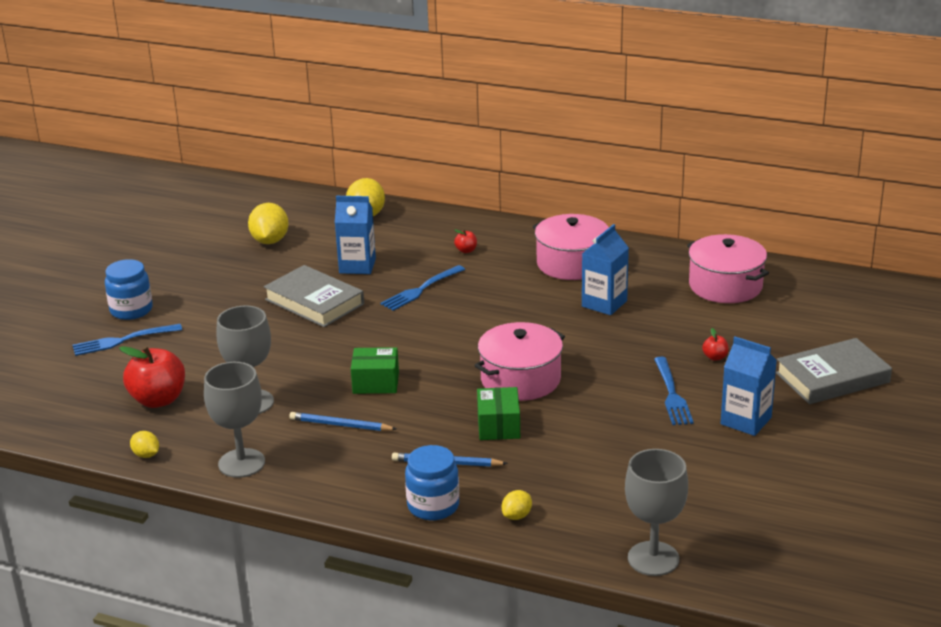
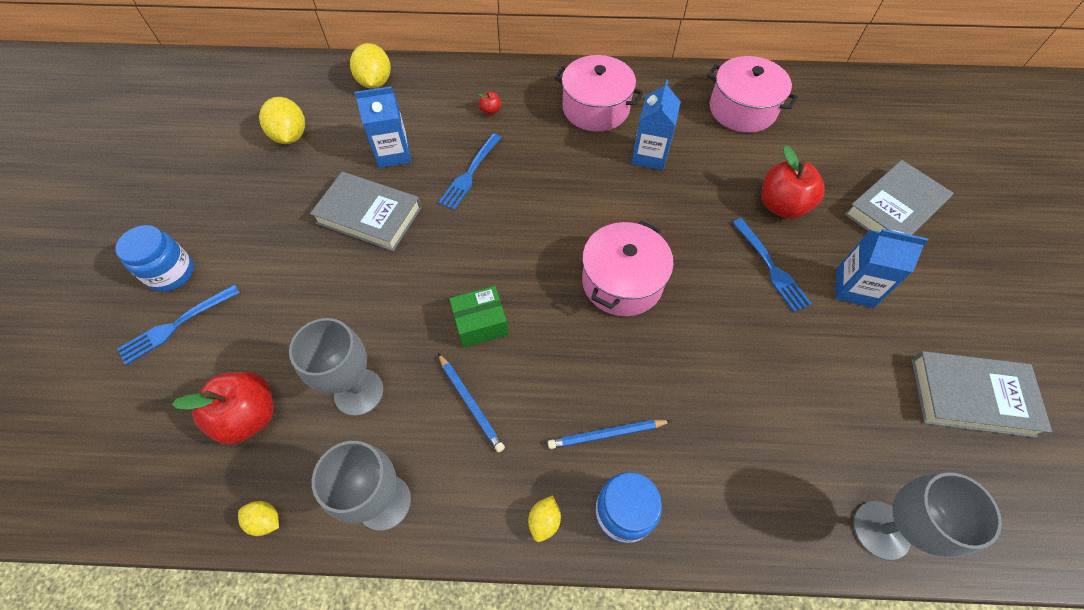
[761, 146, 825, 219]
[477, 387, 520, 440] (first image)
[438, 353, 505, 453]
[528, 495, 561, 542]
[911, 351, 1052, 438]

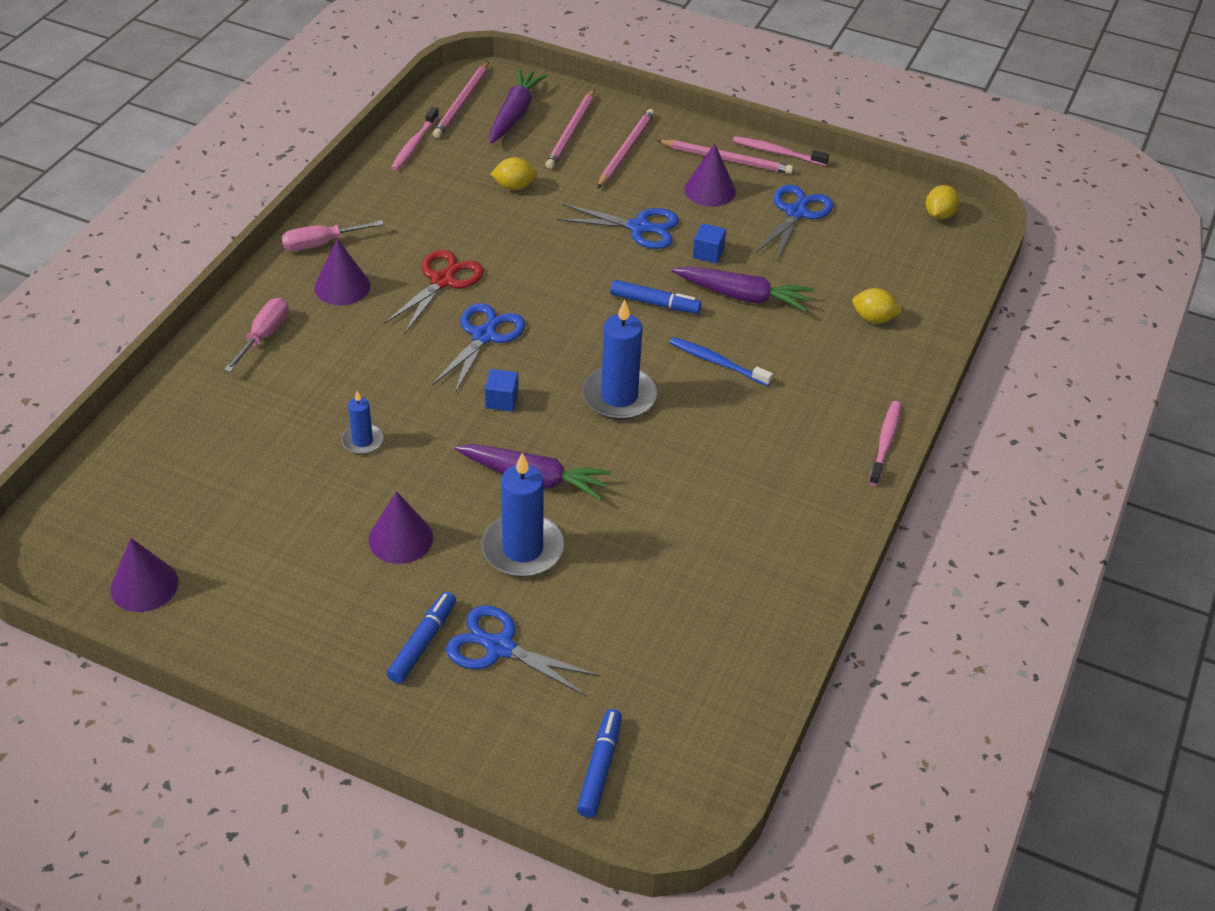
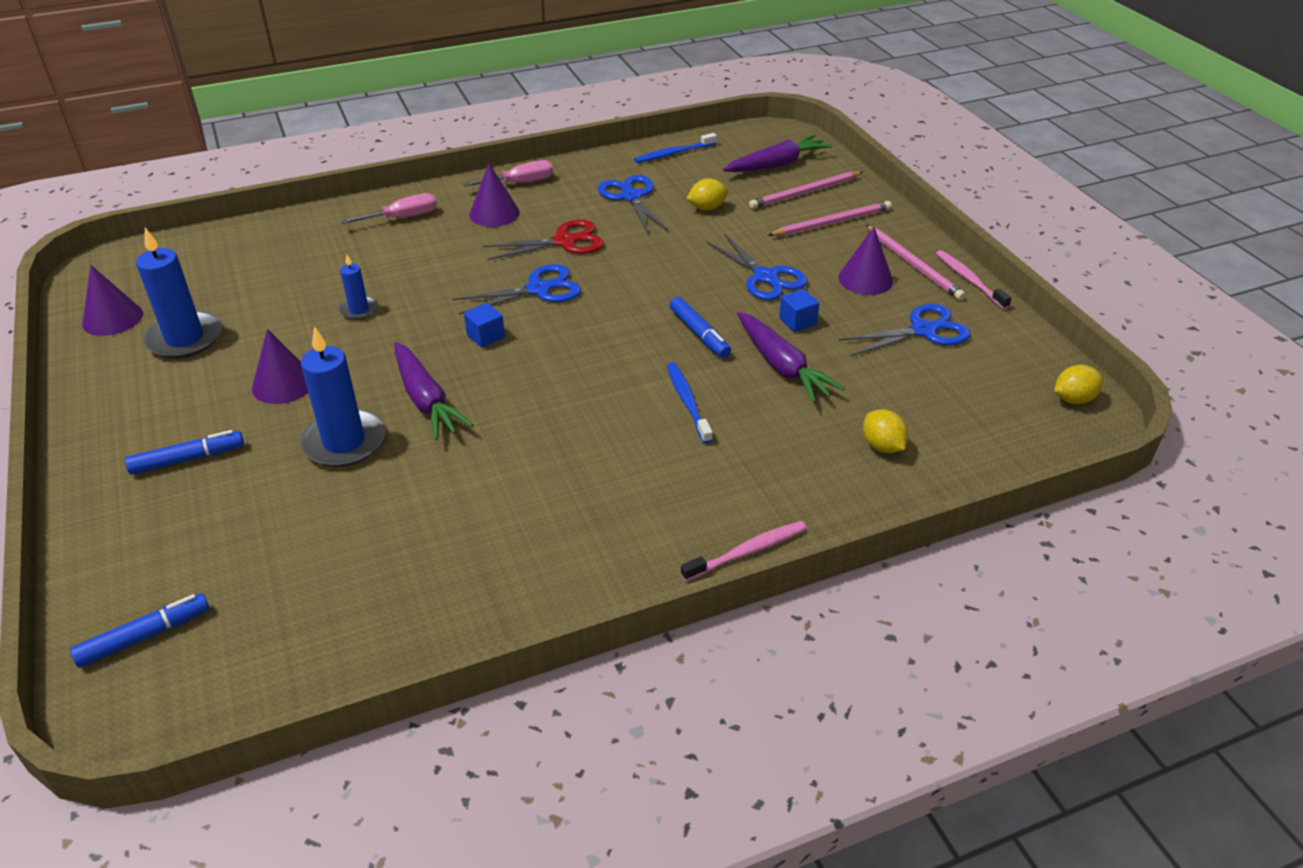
[433, 61, 489, 138] (first image)
[634, 133, 717, 163]
[686, 178, 728, 210]
[463, 160, 553, 187]
[136, 228, 222, 359]
[598, 175, 669, 233]

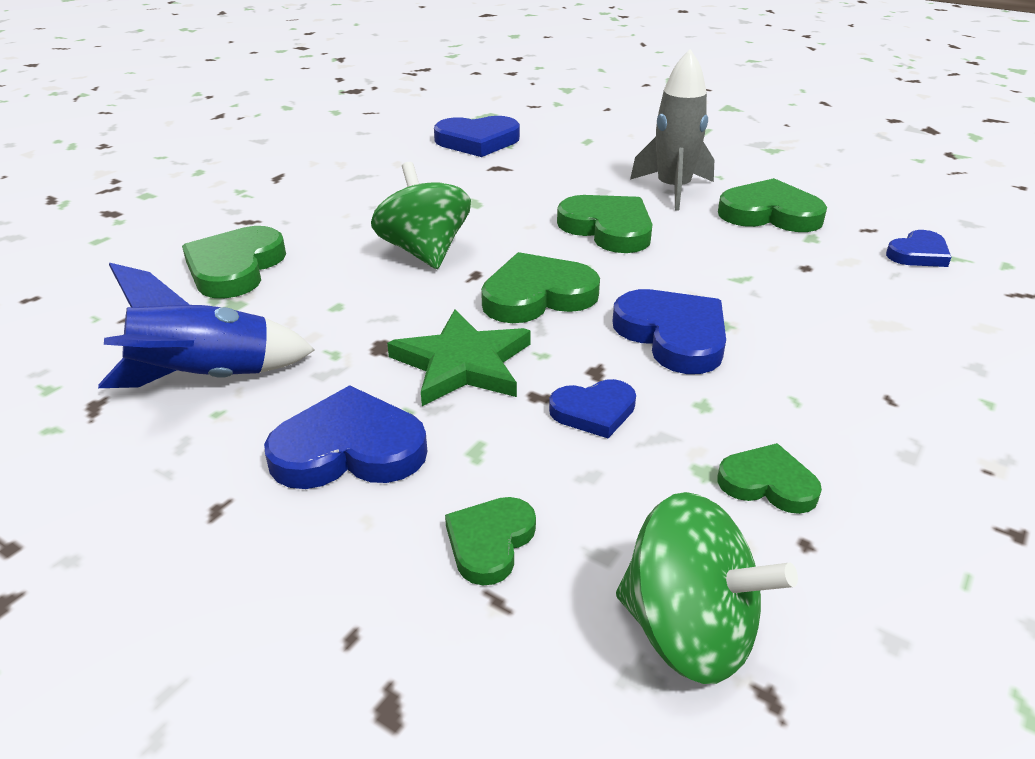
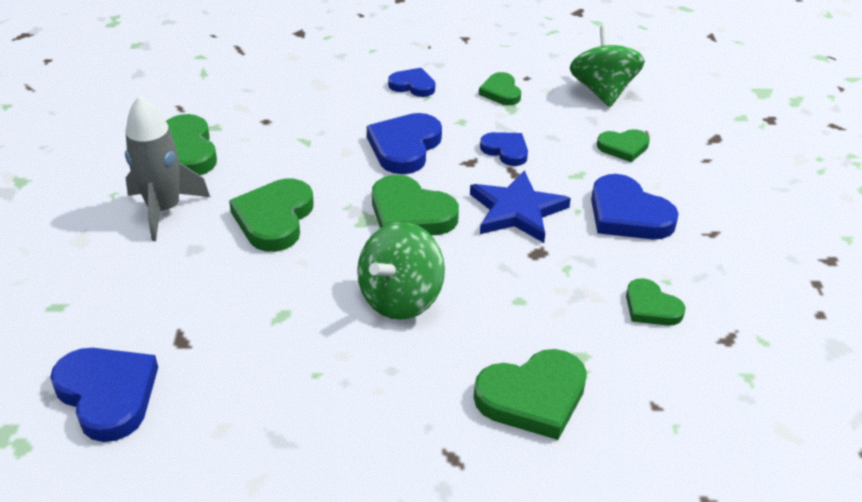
[388, 68, 435, 97]
[626, 278, 686, 326]
[470, 170, 571, 243]

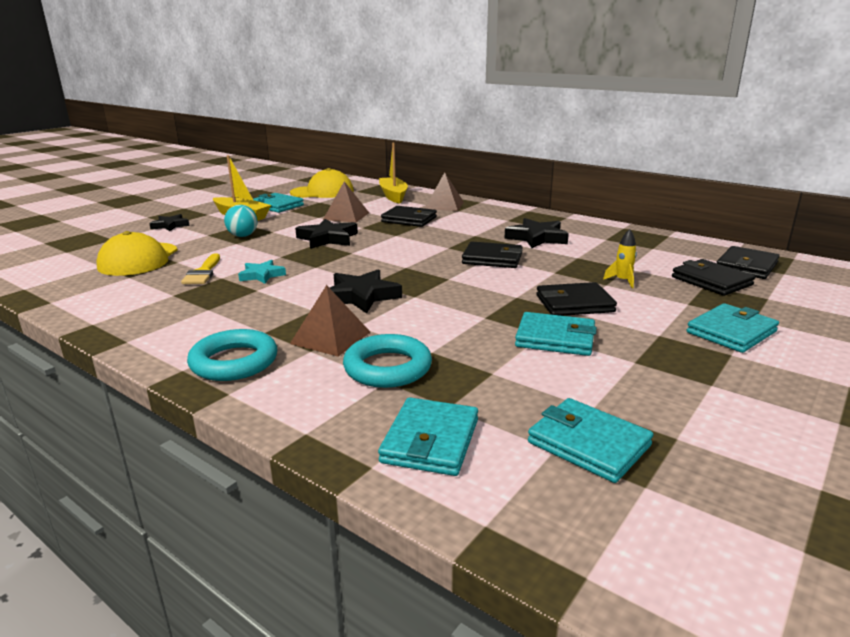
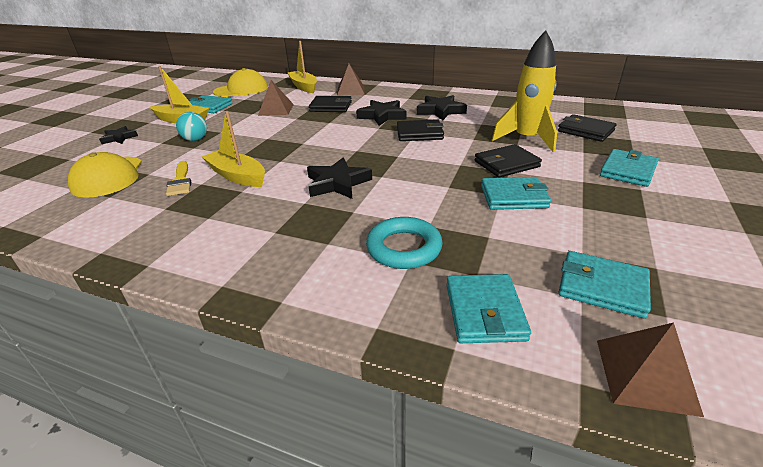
[356, 100, 407, 126]
[492, 31, 557, 152]
[717, 246, 780, 279] (first image)
[202, 111, 265, 187]
[597, 322, 704, 417]
[187, 329, 277, 381] (first image)

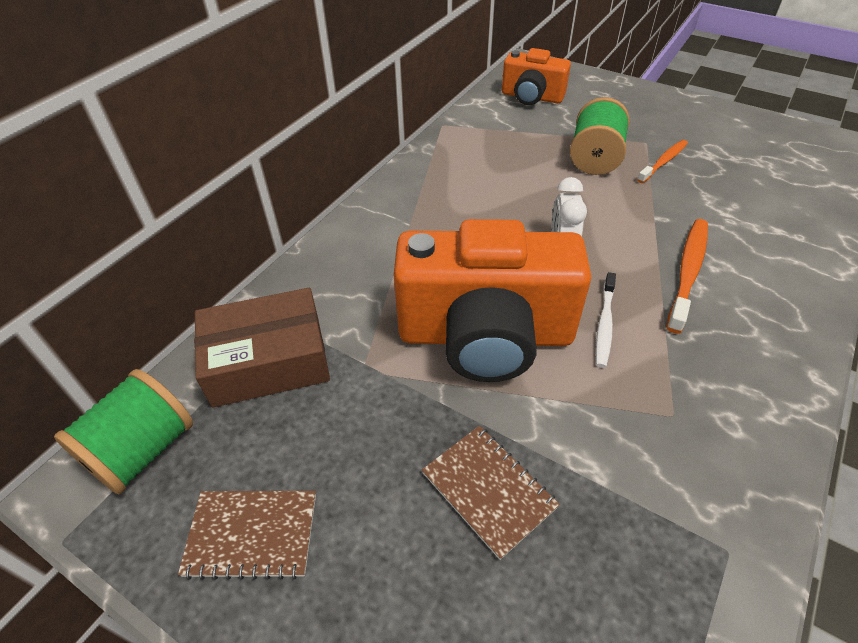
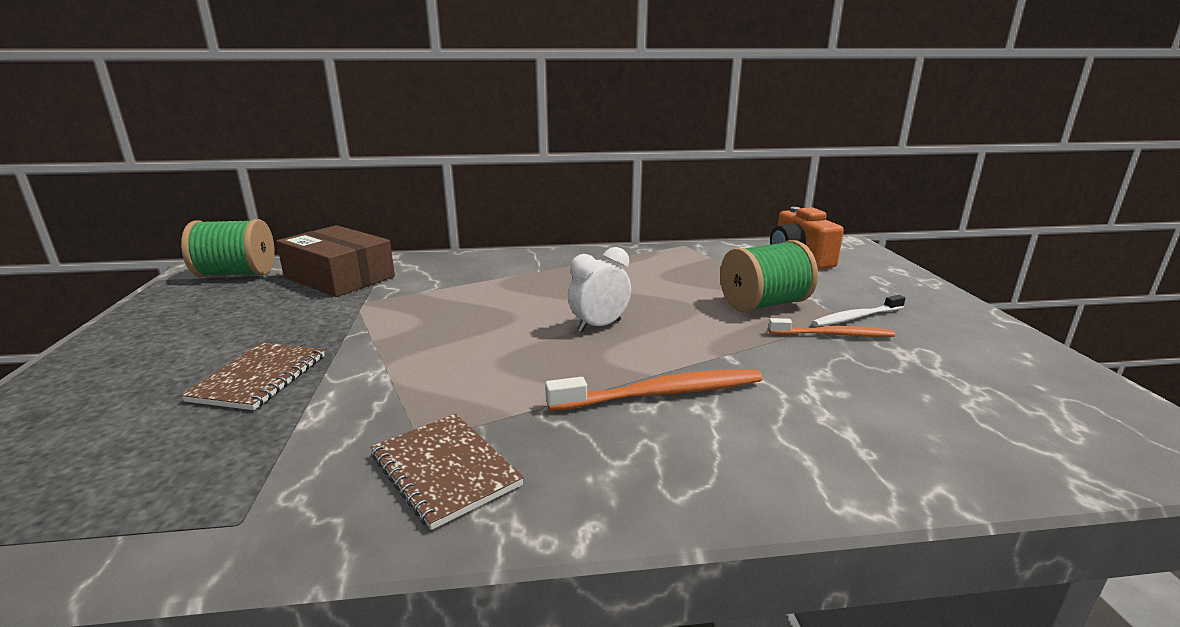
[394, 219, 591, 382] (first image)
[812, 295, 905, 327]
[371, 414, 524, 530]

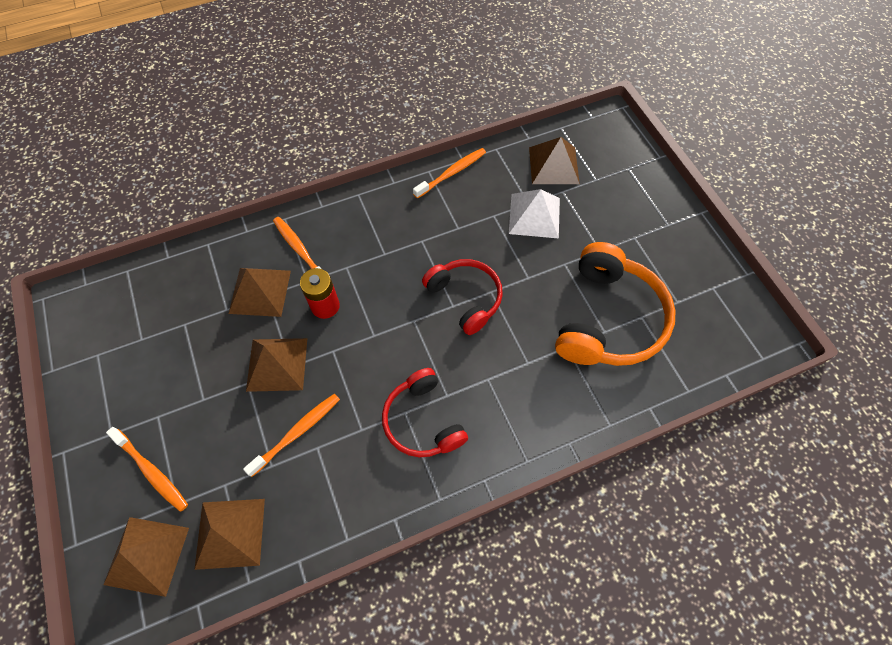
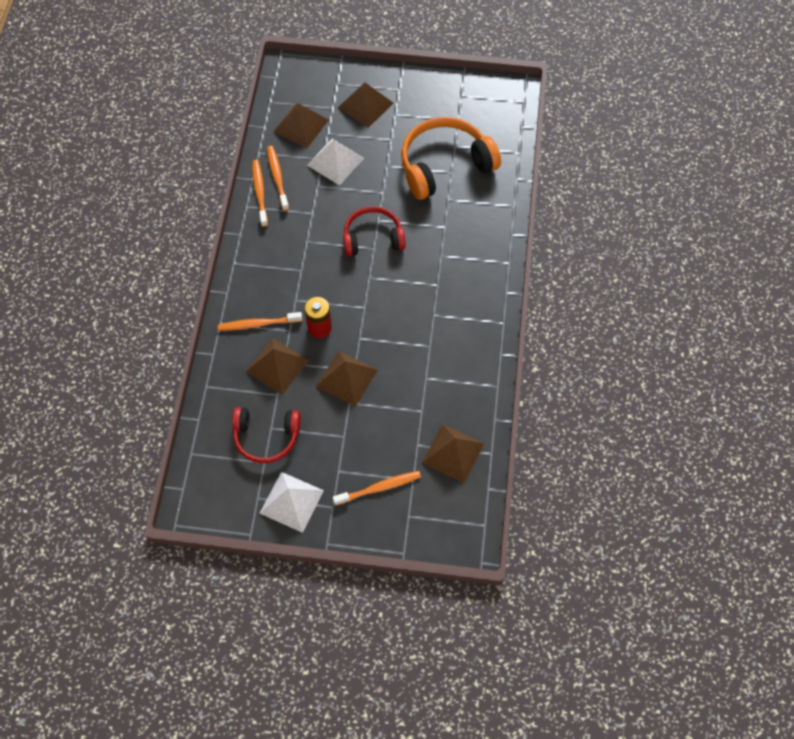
[401, 117, 501, 200]
[232, 407, 301, 464]
[267, 146, 289, 211]
[338, 83, 394, 128]
[260, 472, 324, 533]

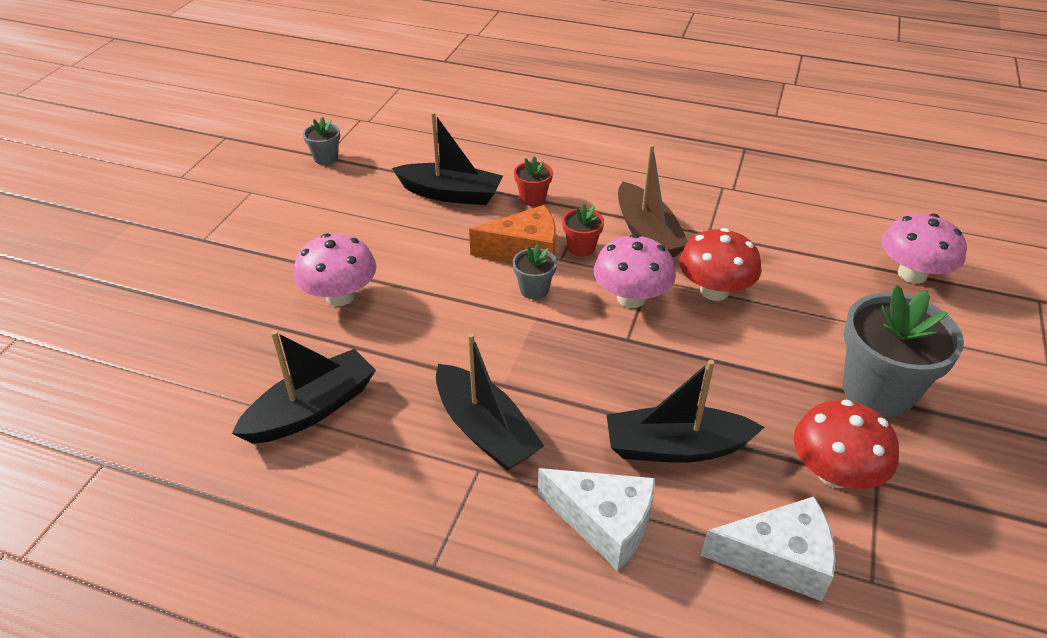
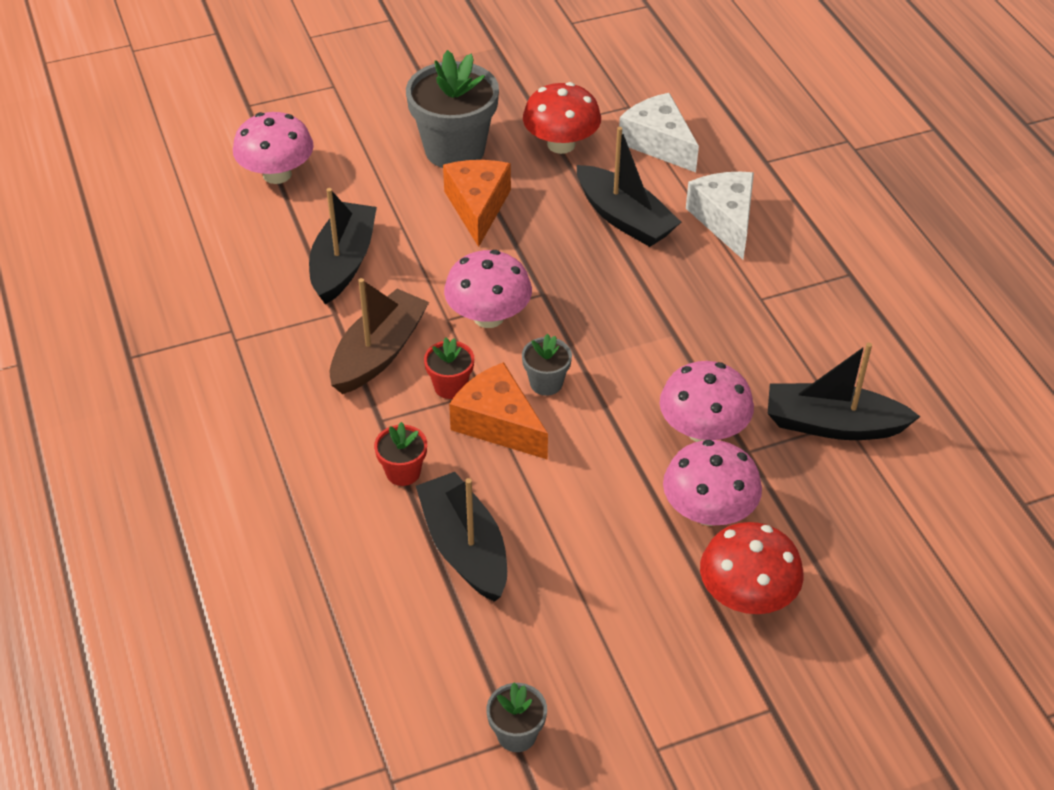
[700, 522, 804, 614]
[309, 188, 377, 304]
[443, 160, 511, 247]
[659, 361, 754, 442]

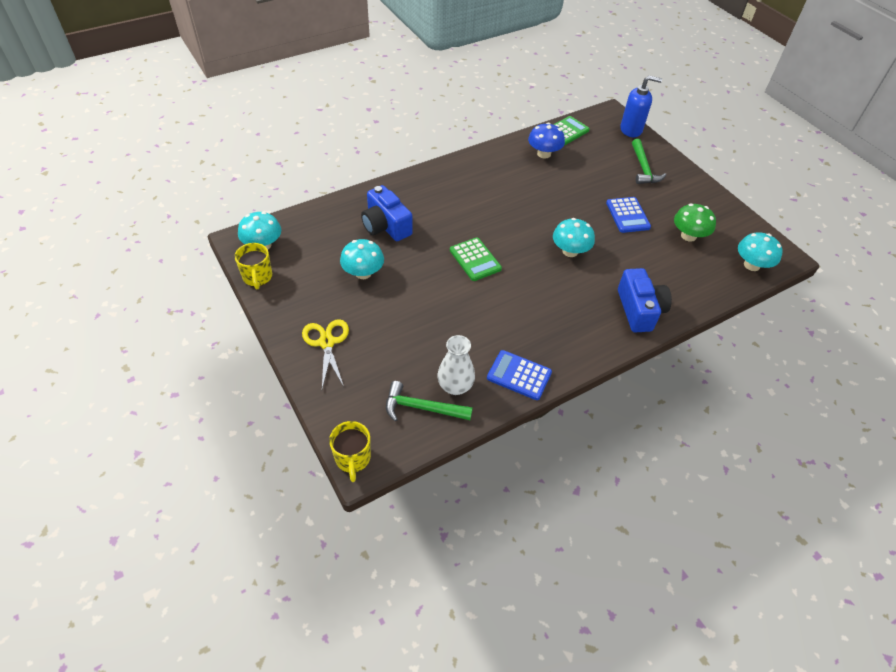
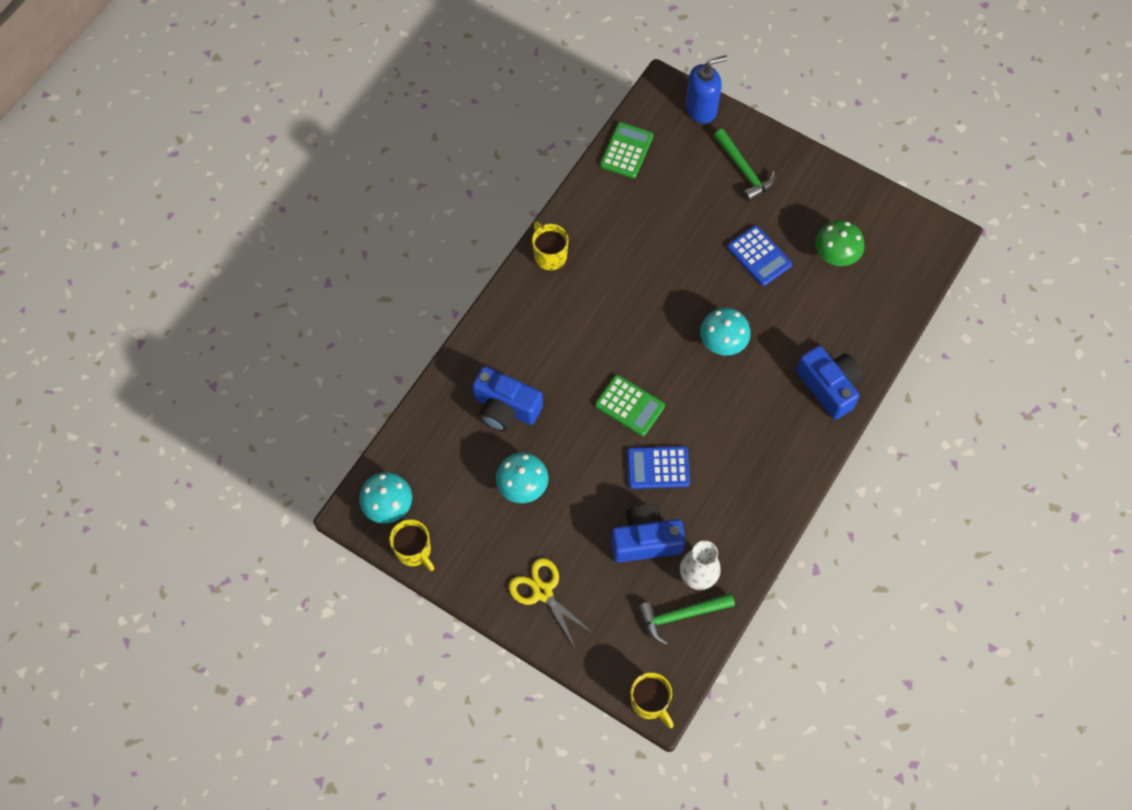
[528, 123, 565, 158] (first image)
[738, 232, 783, 271] (first image)
[627, 446, 690, 489]
[532, 221, 569, 270]
[611, 504, 686, 563]

